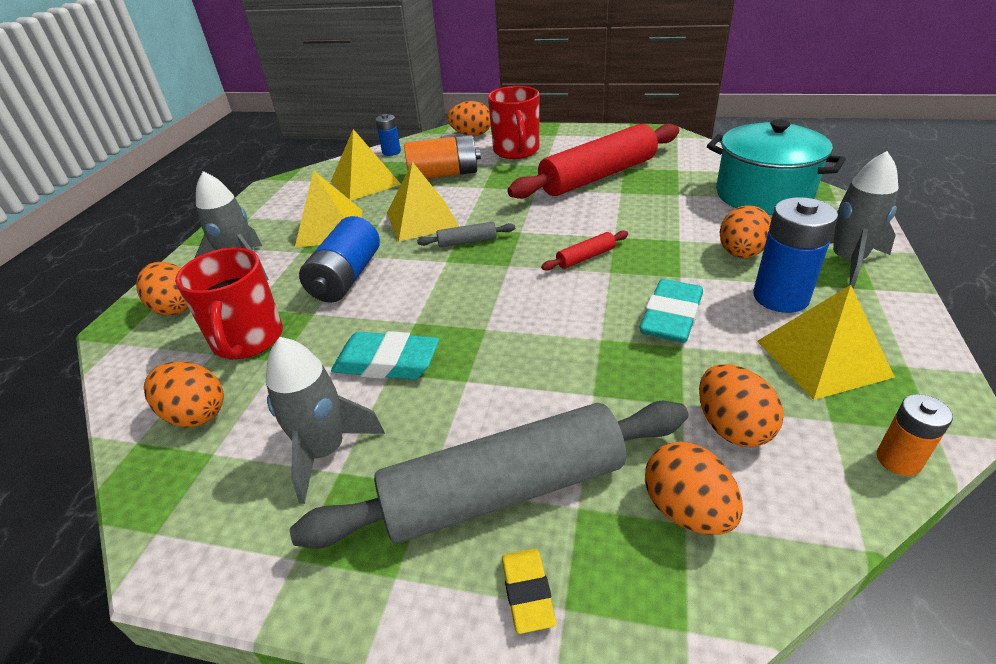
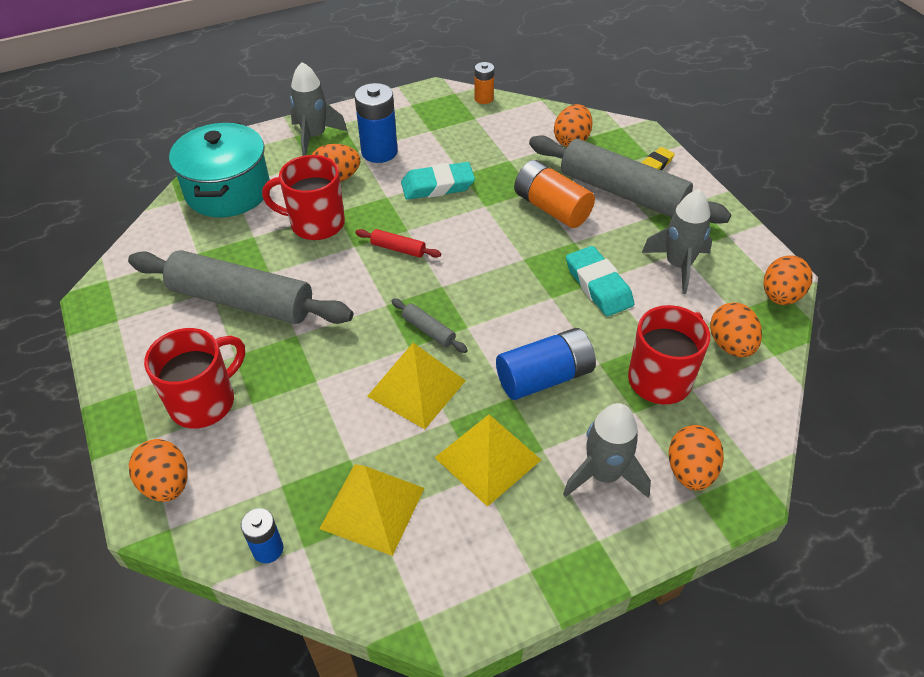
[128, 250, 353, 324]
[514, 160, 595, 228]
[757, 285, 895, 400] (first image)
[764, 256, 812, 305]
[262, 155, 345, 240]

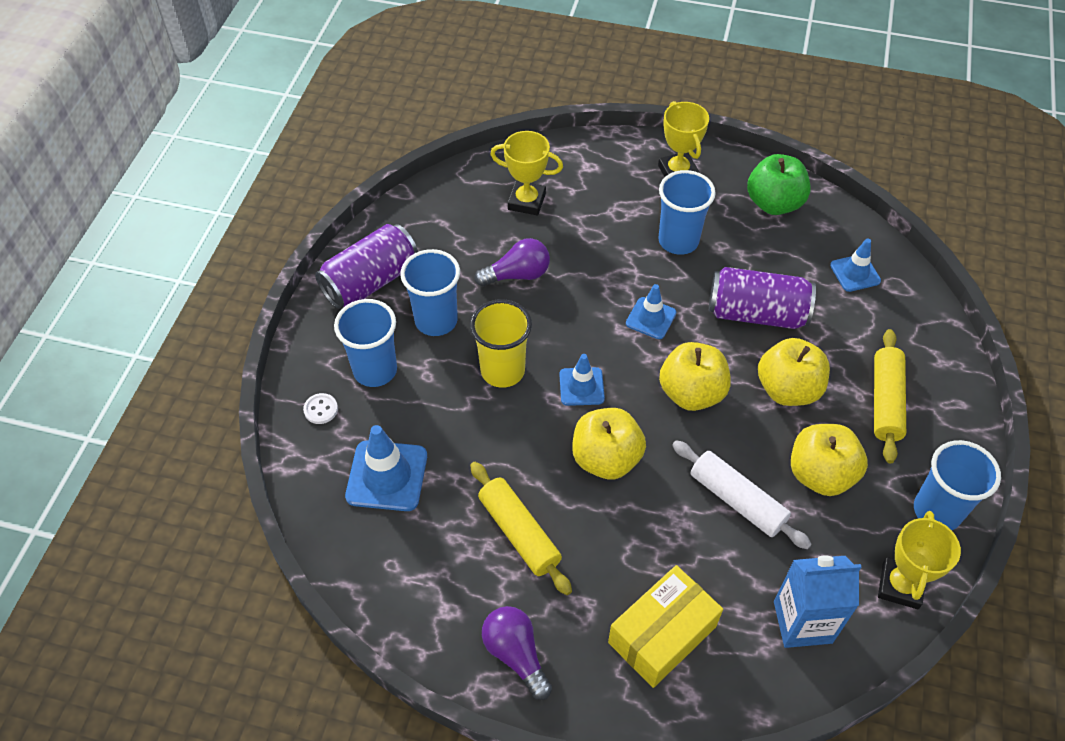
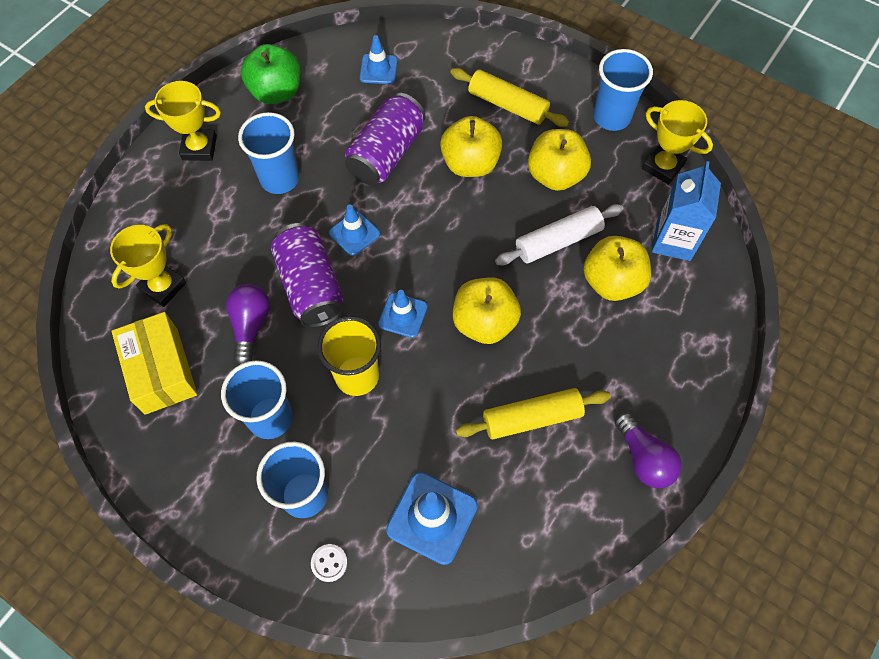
[271, 223, 344, 328]
[583, 236, 651, 301]
[112, 312, 197, 415]
[615, 412, 682, 488]

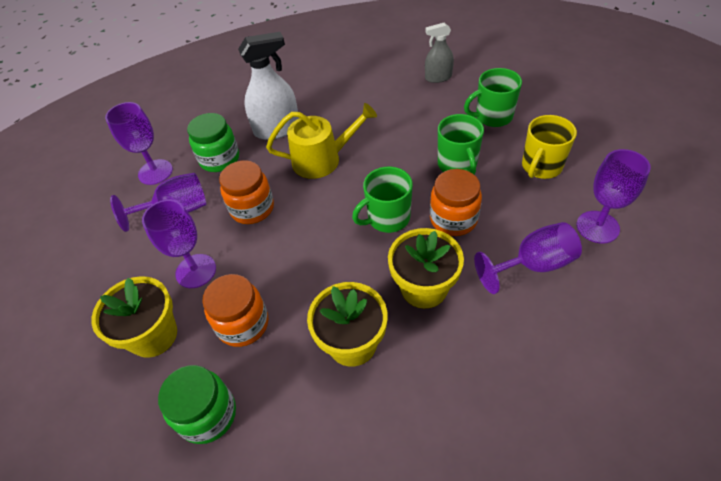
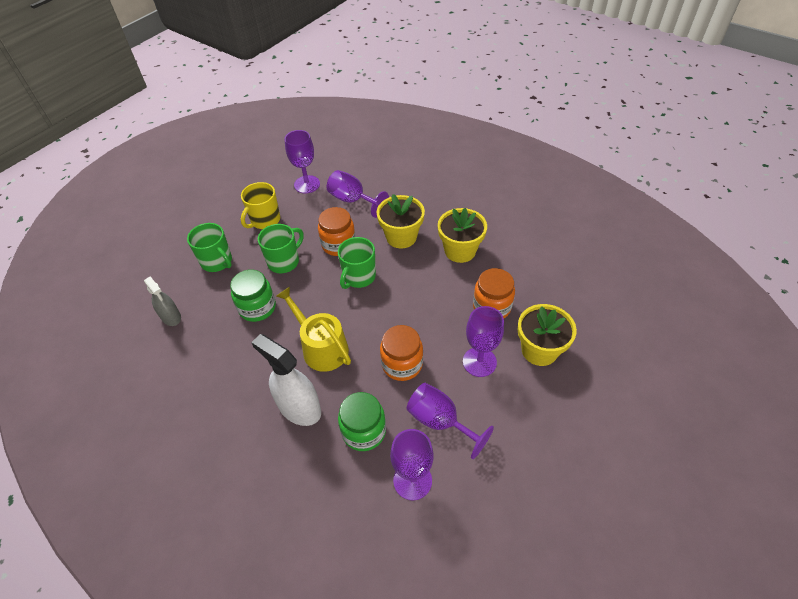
[241, 182, 280, 229]
[338, 237, 376, 289]
[230, 269, 276, 322]

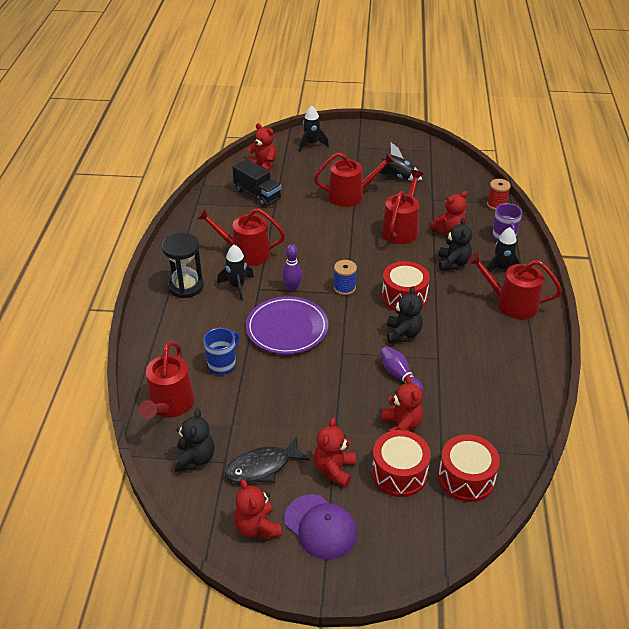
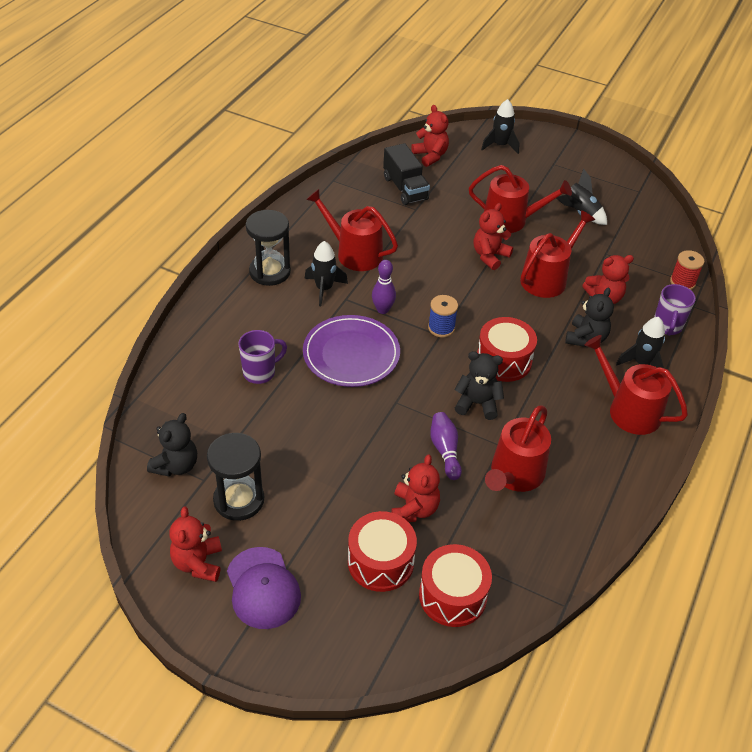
[455, 351, 504, 420]
[238, 330, 287, 384]
[485, 406, 551, 492]
[474, 203, 513, 270]
[207, 433, 264, 521]

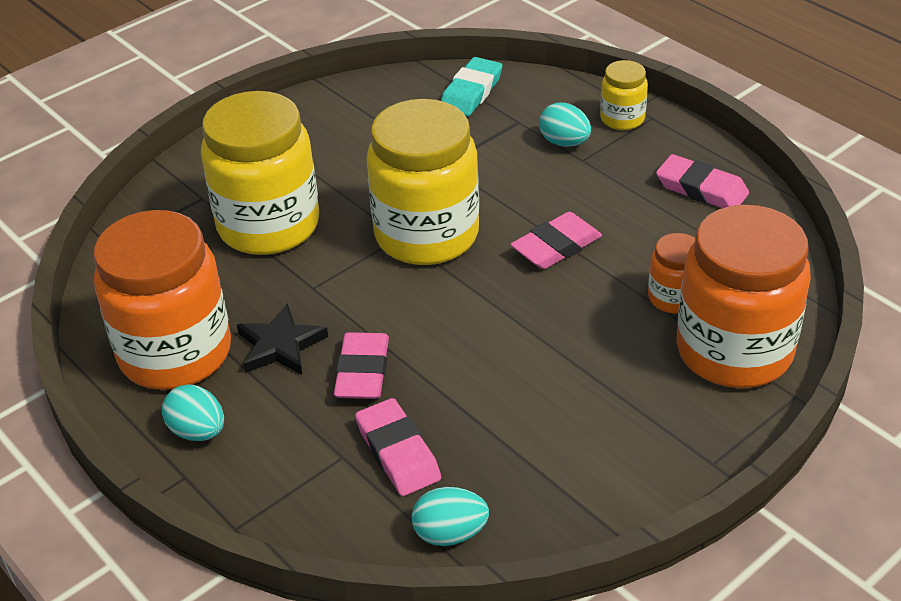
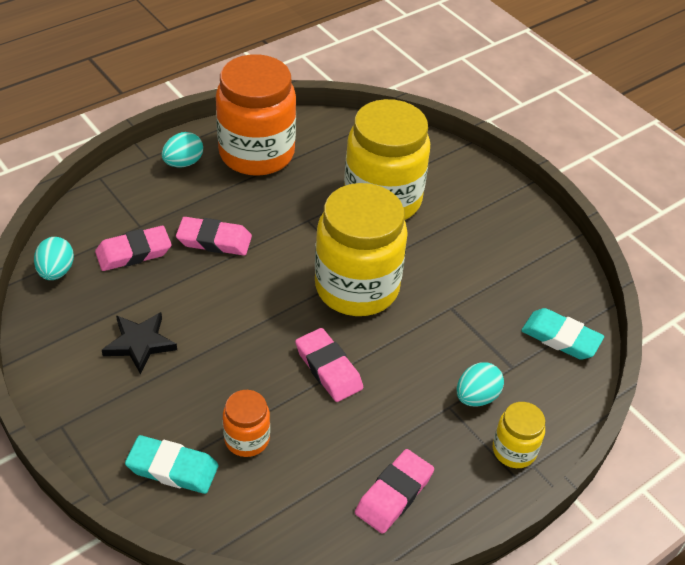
[125, 435, 219, 494]
[102, 312, 177, 375]

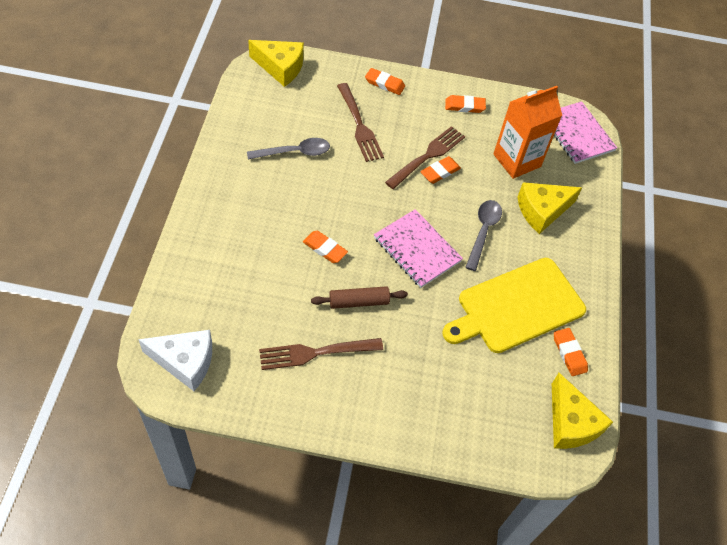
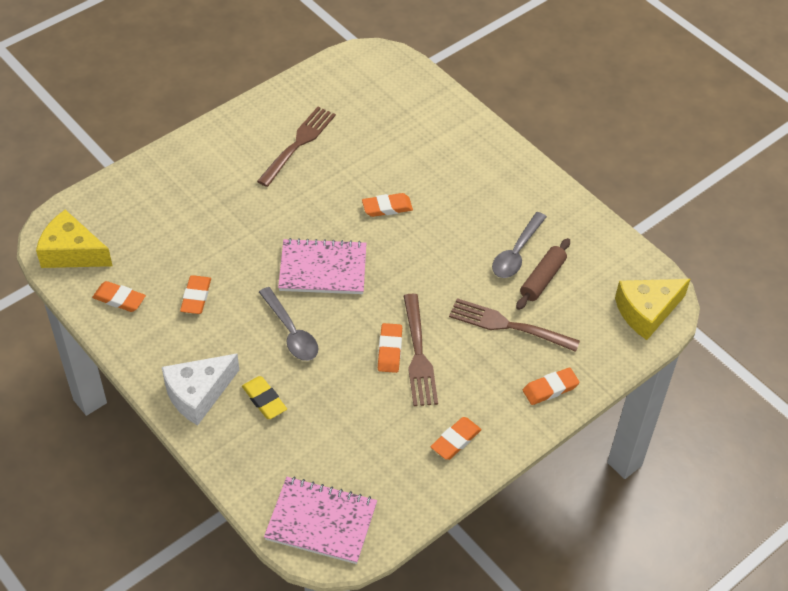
[493, 86, 562, 179] (first image)
[242, 376, 287, 419]
[180, 275, 211, 314]
[516, 238, 570, 310]
[162, 353, 239, 426]

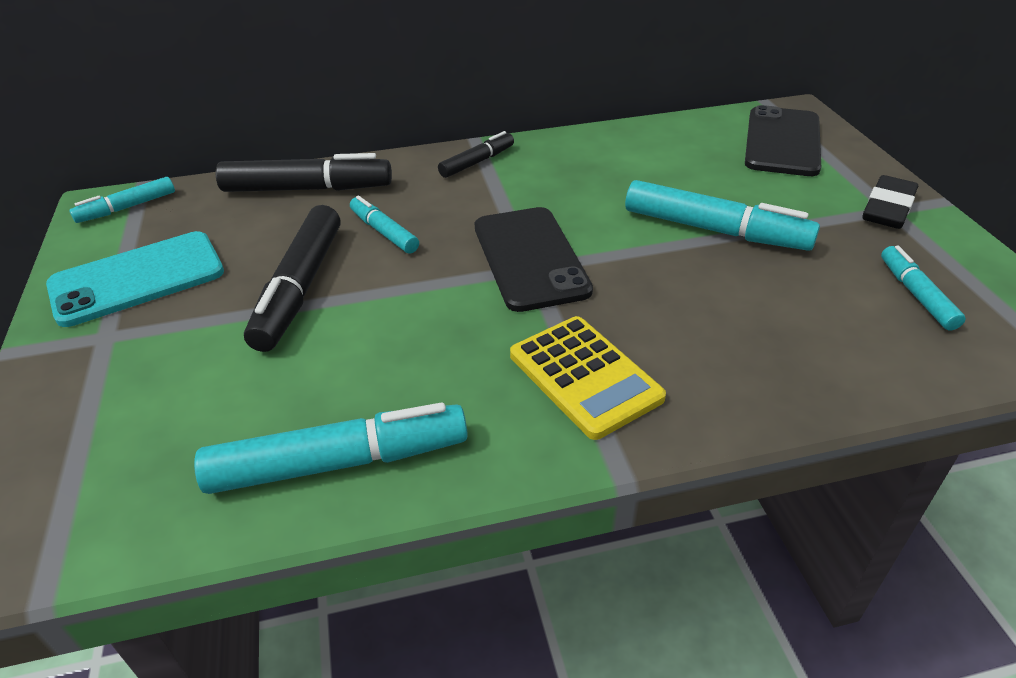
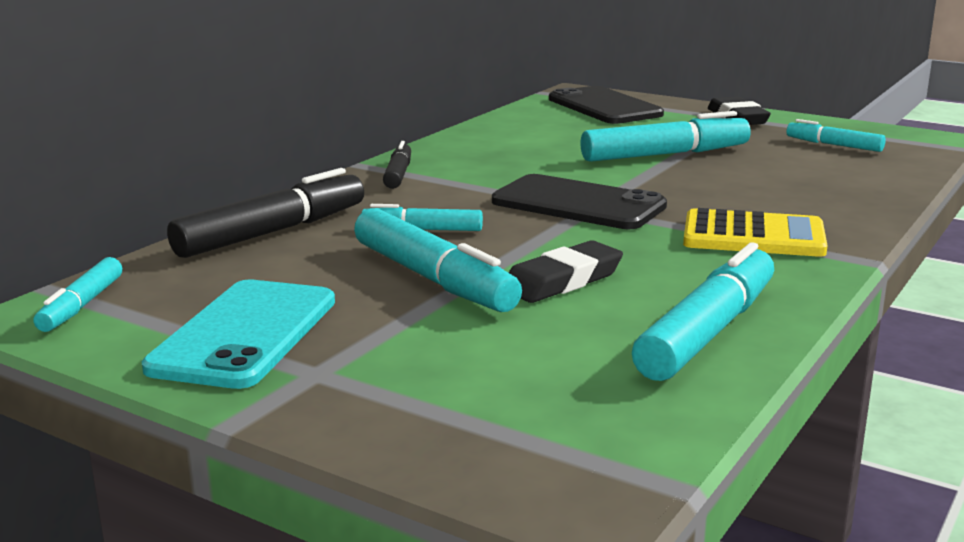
[354, 208, 522, 312]
[509, 240, 623, 303]

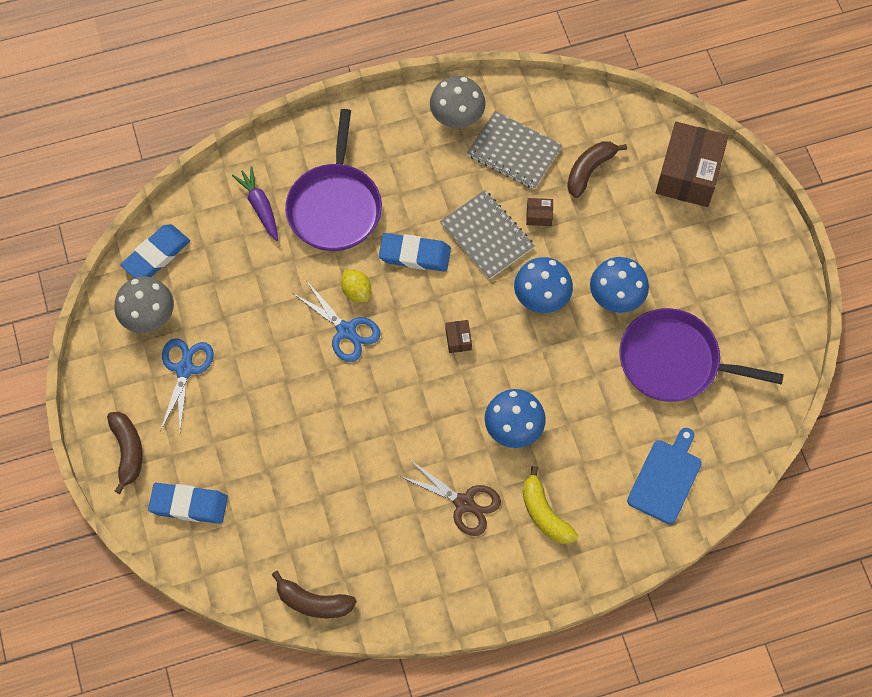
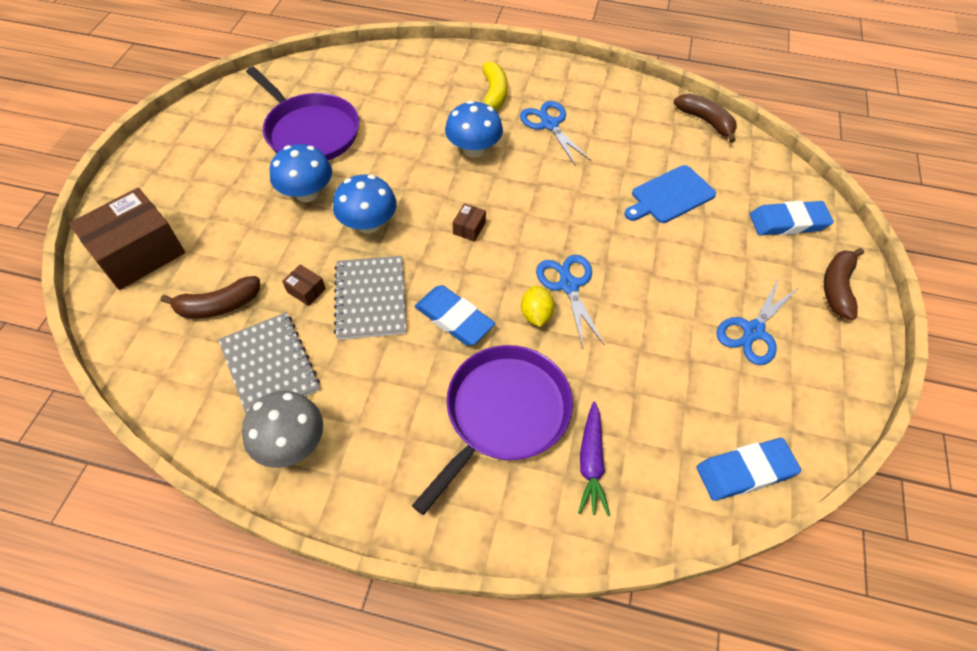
[114, 276, 174, 333] (first image)
[624, 165, 716, 223]
[520, 101, 591, 166]
[750, 201, 834, 235]

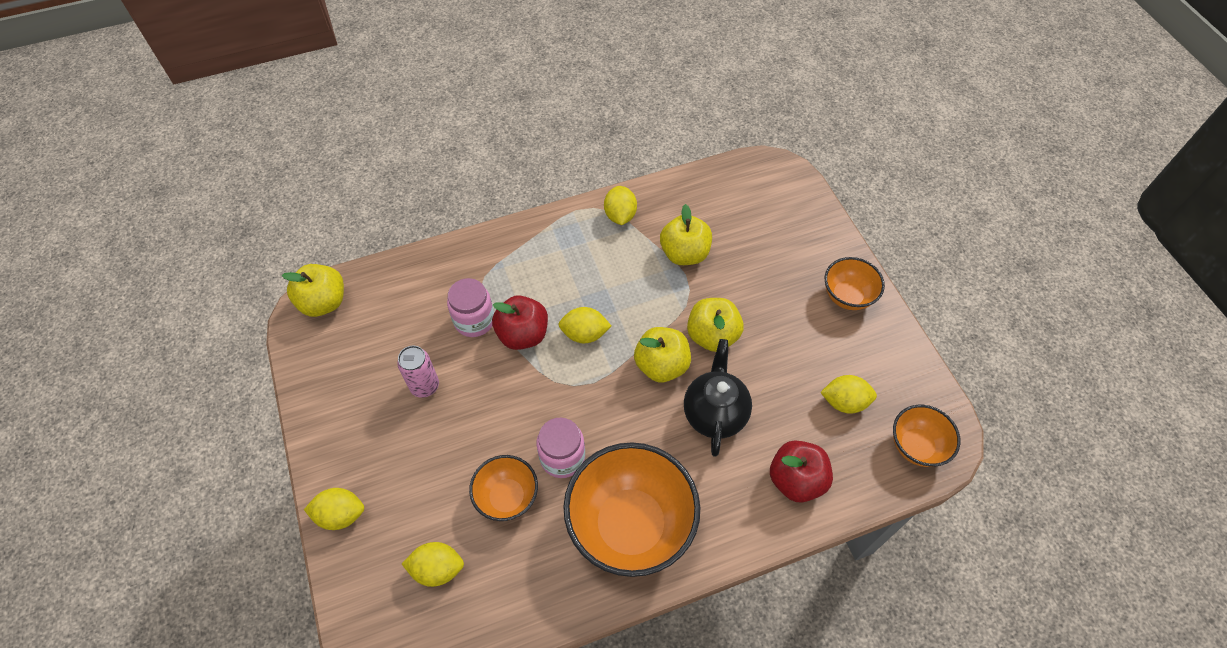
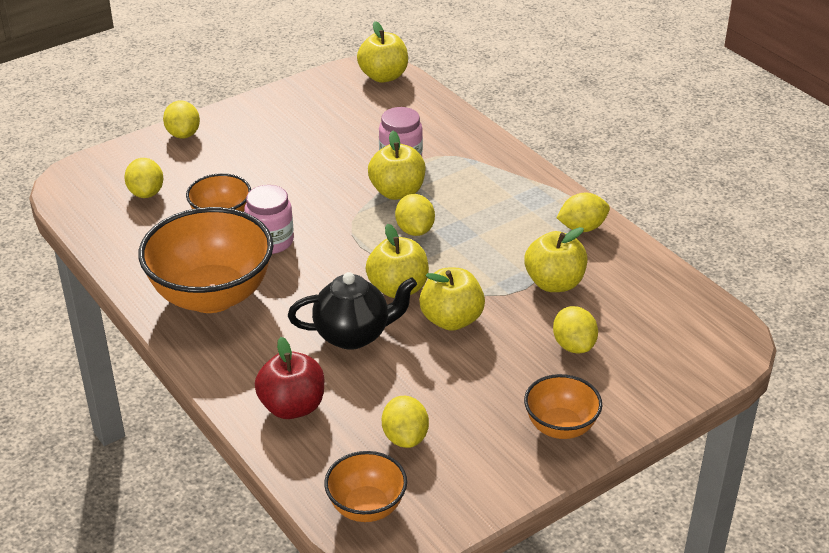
[368, 131, 425, 200]
[397, 345, 439, 398] (first image)
[553, 306, 598, 354]

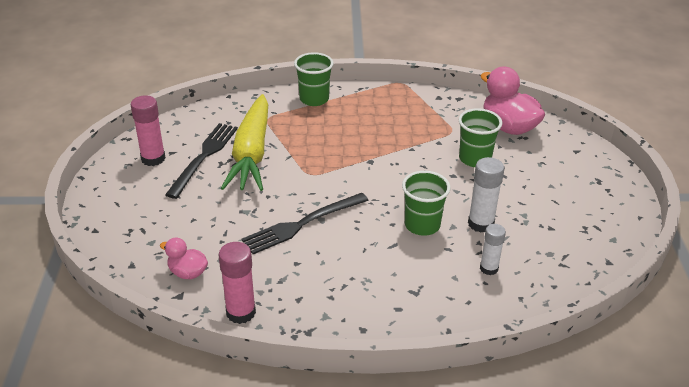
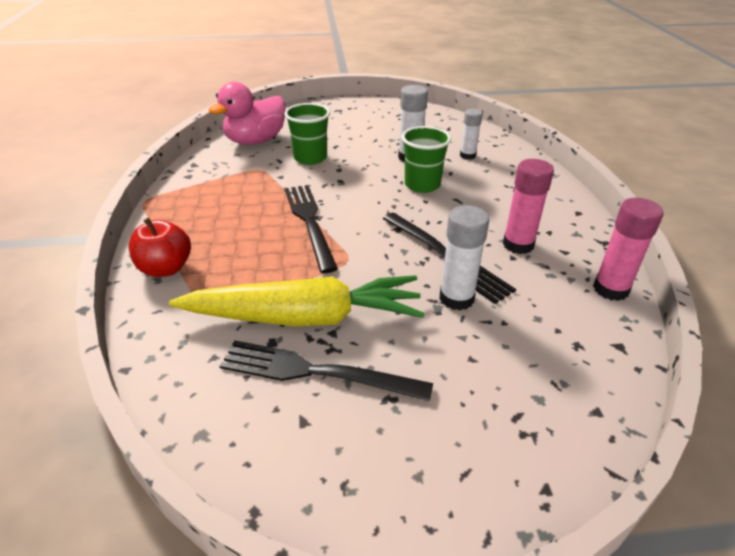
[129, 218, 191, 277]
[503, 159, 554, 254]
[160, 238, 208, 279] (first image)
[285, 185, 338, 273]
[439, 205, 489, 310]

